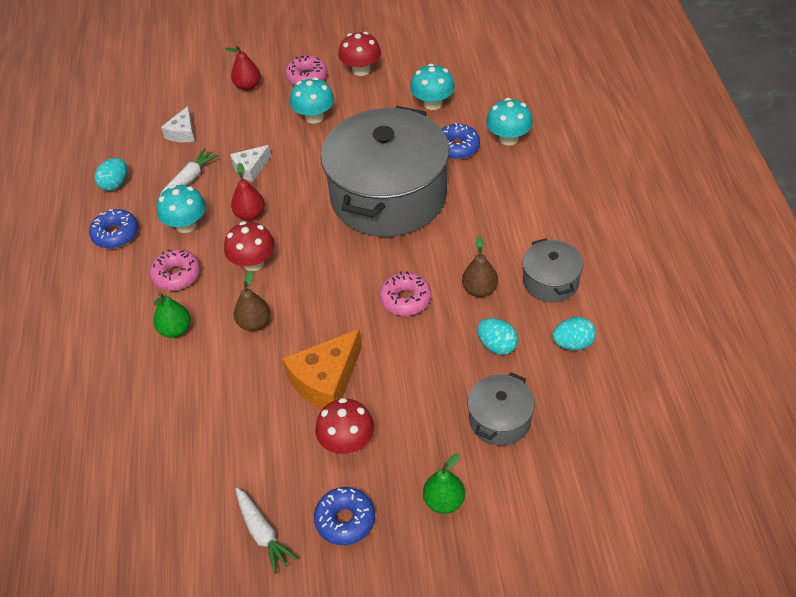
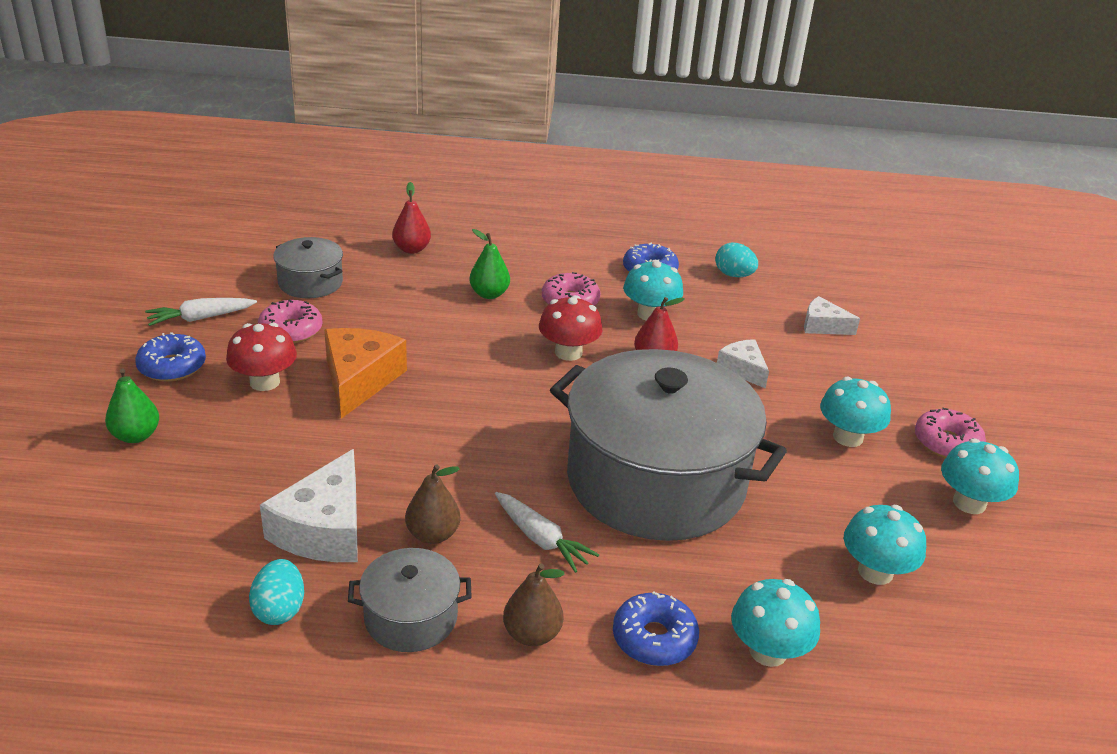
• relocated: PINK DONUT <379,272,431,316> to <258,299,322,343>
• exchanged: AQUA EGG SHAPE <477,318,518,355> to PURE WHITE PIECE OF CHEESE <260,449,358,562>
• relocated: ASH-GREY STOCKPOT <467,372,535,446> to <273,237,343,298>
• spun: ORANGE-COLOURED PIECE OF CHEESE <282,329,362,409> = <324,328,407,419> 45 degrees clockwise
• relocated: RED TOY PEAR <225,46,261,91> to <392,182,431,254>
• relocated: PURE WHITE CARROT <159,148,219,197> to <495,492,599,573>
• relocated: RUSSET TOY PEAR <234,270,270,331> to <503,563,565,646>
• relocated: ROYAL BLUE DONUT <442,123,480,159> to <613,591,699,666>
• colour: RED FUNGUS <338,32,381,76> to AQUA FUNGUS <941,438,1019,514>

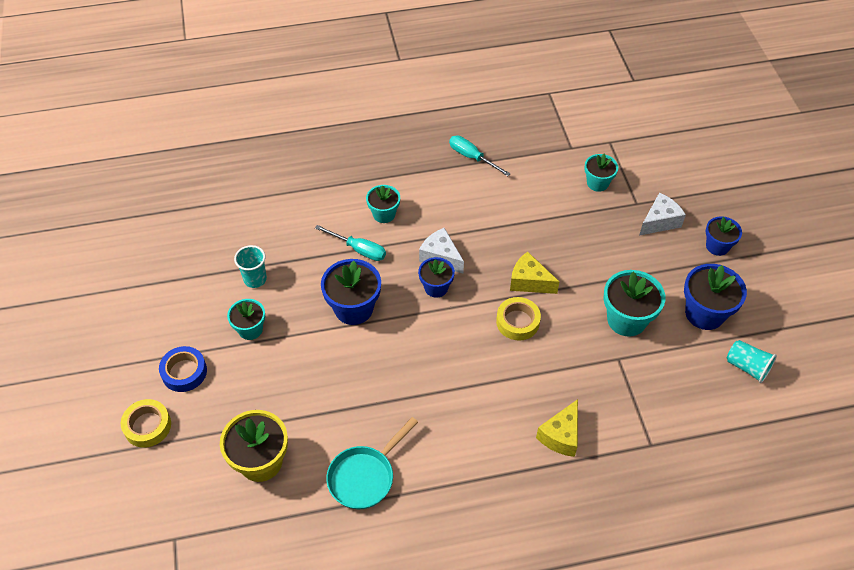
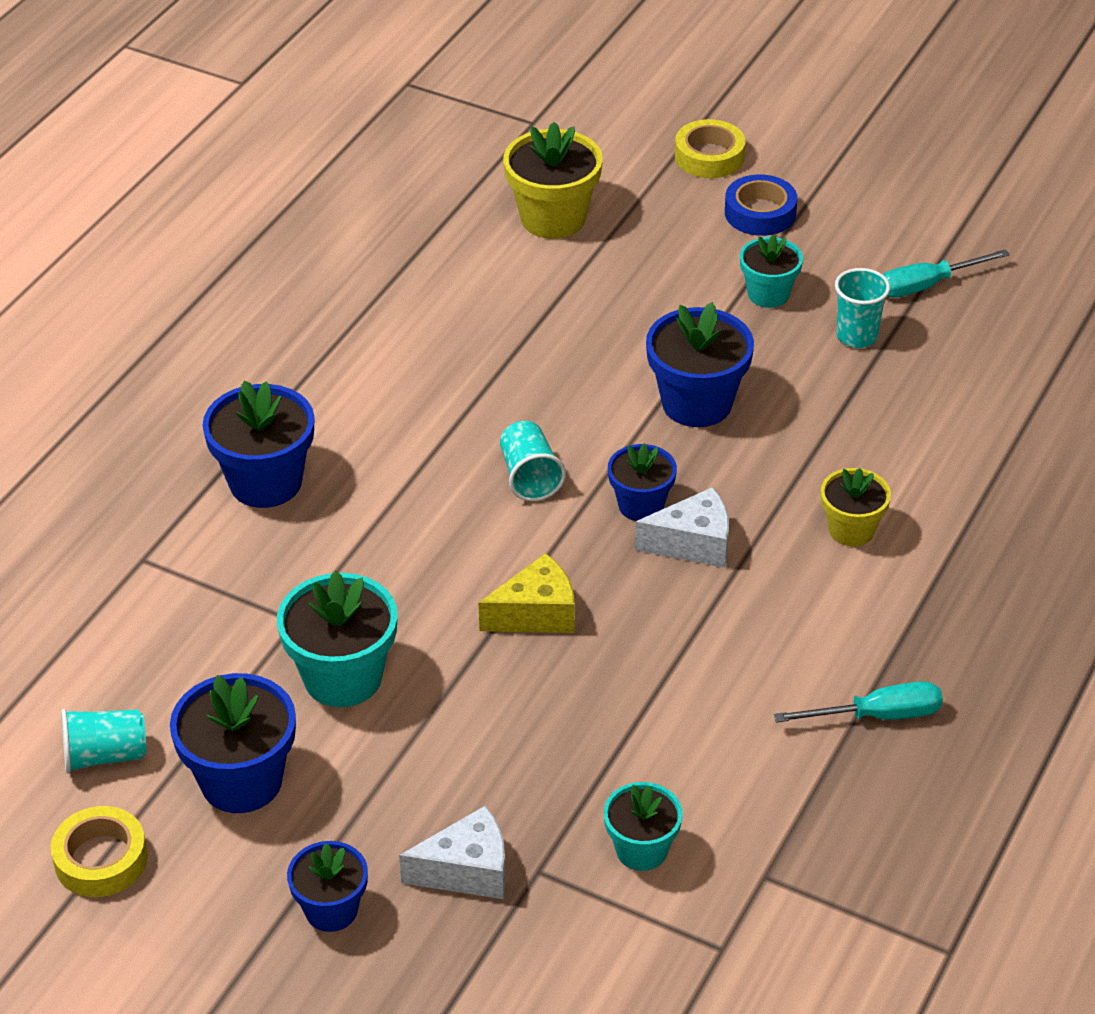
• relocated: YELLOW STICKY TAPE <496,297,541,341> to <51,806,148,897>
• exchanged: YELLOW PIECE OF CHEESE <536,399,578,457> to ROYAL BLUE FLOWER POT <202,380,314,508>
• spun: PURE WHITE PIECE OF CHEESE <639,192,686,236> = <399,806,506,899> 105 degrees counterclockwise
• appeared: AQUA CUP <500,421,566,501>
• colour: AQUA FLOWER POT <366,185,400,223> to YELLOW FLOWER POT <821,468,891,546>
• relocated: AQUA SCREWDRIVER <315,225,386,261> to <883,249,1010,298>
• missing: AQUA SKILLET <326,417,418,509>

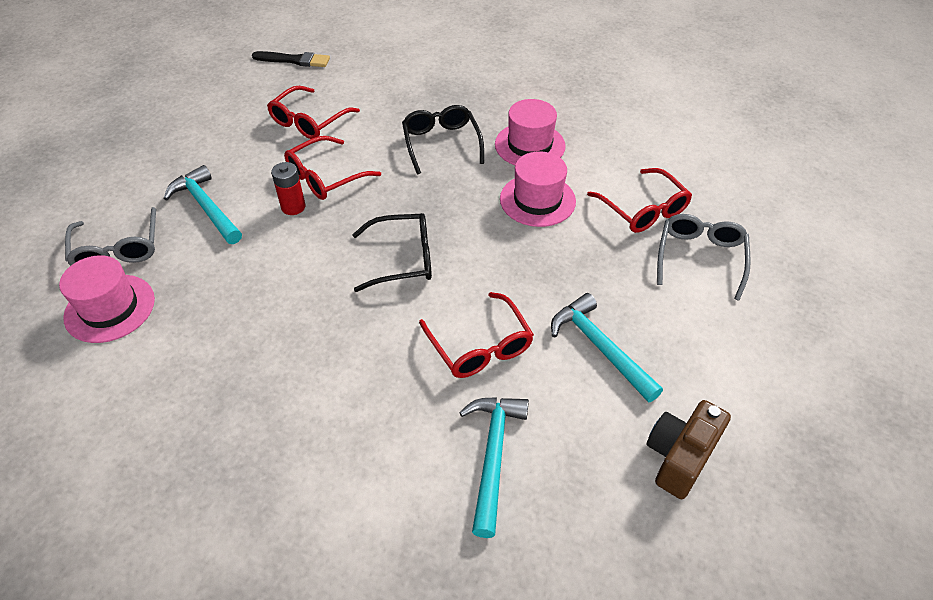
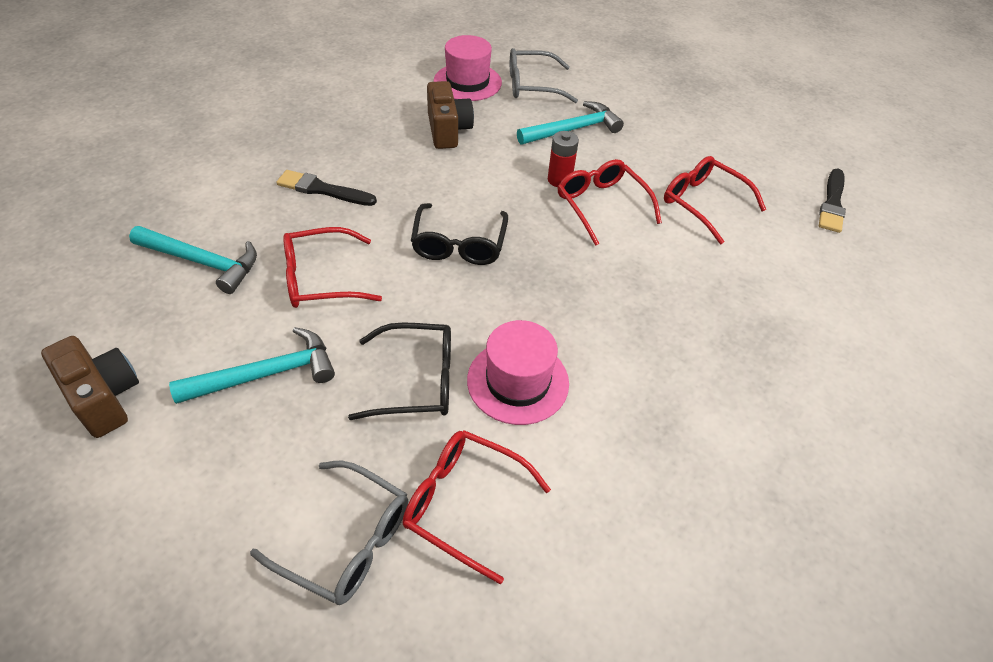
• appeared: BLACK BRUSH <276,170,377,206>
• relocated: BLACK EYEGLASSES <402,105,484,174> to <348,322,451,420>
• spun: RED EYEGLASSES <587,168,692,233> = <403,430,551,584> 45 degrees clockwise
• appeared: RUSSET CAMERA <427,81,474,149>
• missing: PINK TALL HAT <495,99,566,165>

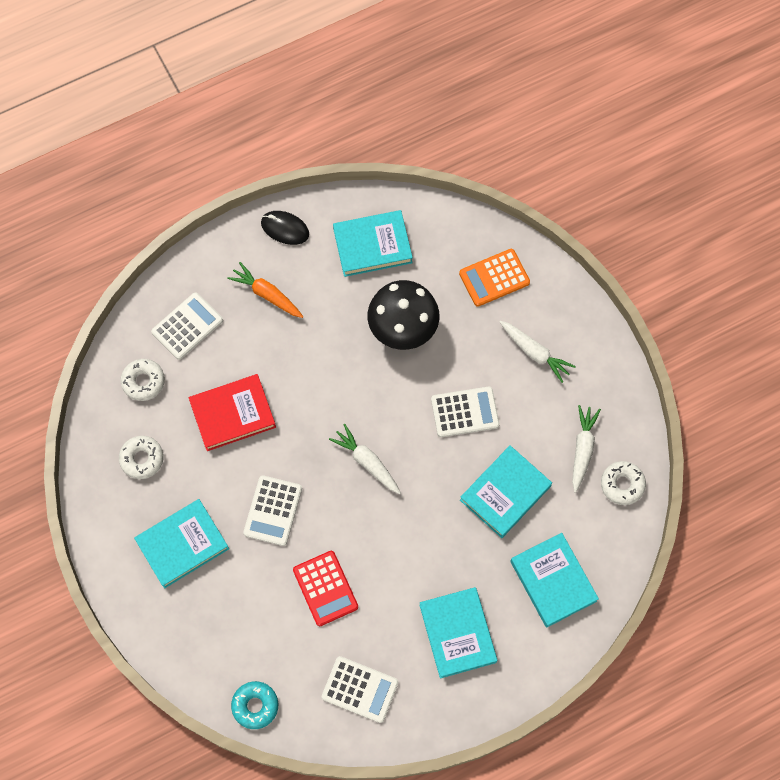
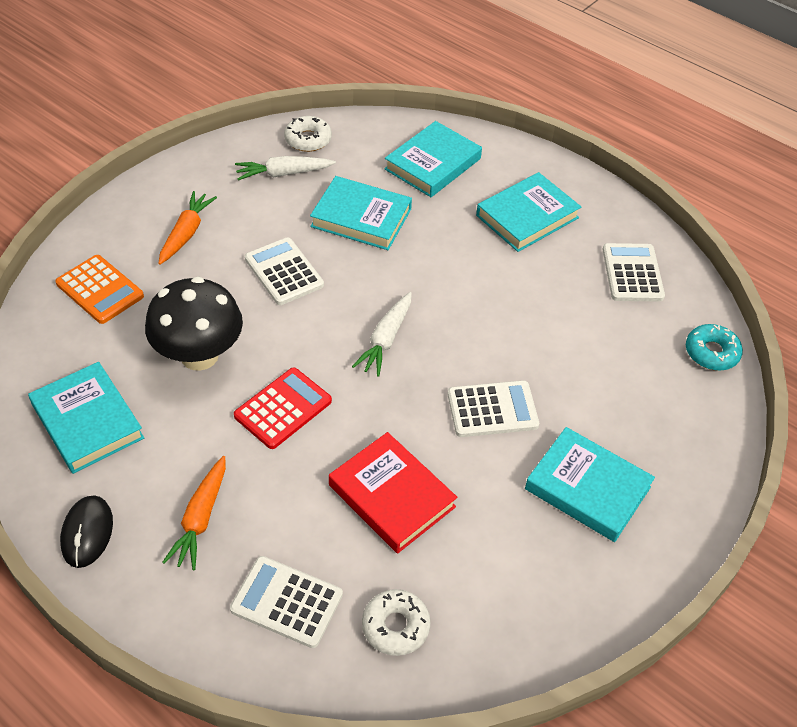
• colour: PURE WHITE CARROT <500,321,576,383> to ORANGE-COLOURED CARROT <158,191,217,265>
• relocated: RED ADDING MACHINE <293,551,358,626> to <234,368,332,449>
• missing: PURE WHITE DONUT <119,436,164,479>

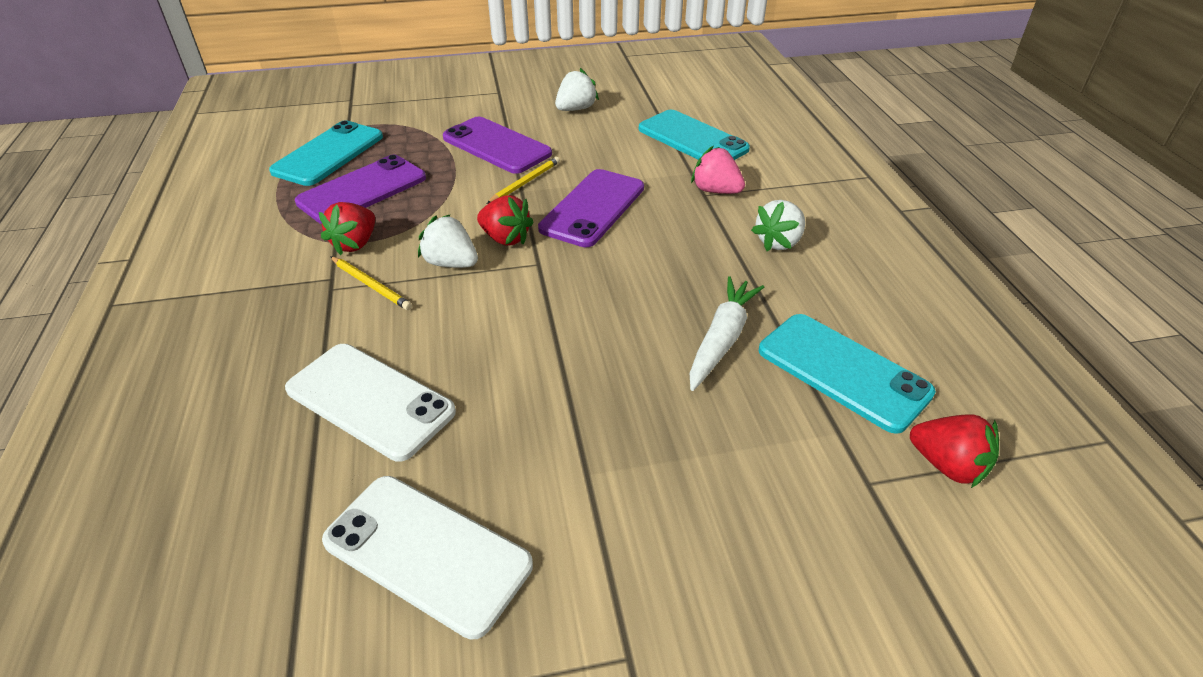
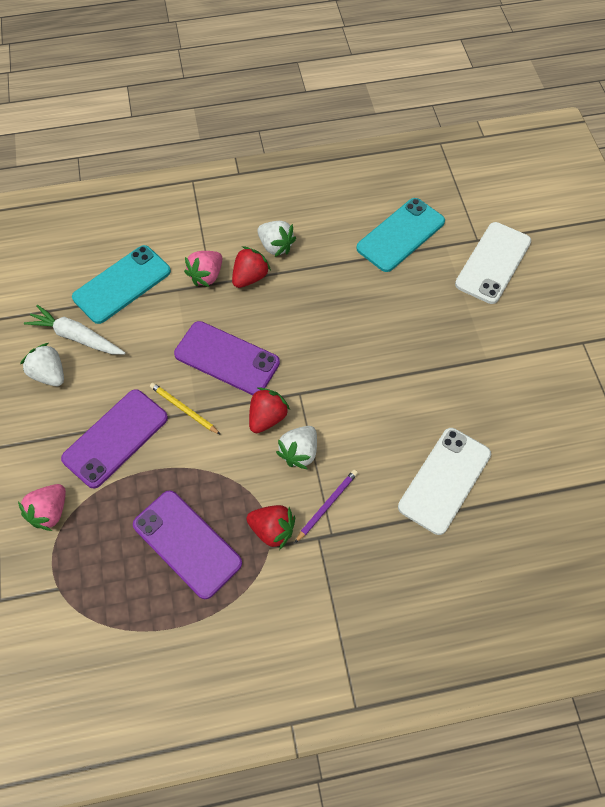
• appeared: PINK STRAWBERRY <18,484,66,531>
• relocated: PURE WHITE CARROT <690,276,764,391> to <24,305,125,355>
• relocated: RED STRAWBERRY <910,414,999,488> to <232,246,271,288>
• colour: YELLOW WOODEN PENCIL <330,256,412,310> to VIOLET WOODEN PENCIL <295,470,358,543>
• relocated: PURE WHITE SMARTPHONE <322,476,533,640> to <455,222,531,304>
• missing: AQUA SMARTPHONE <269,120,383,186>

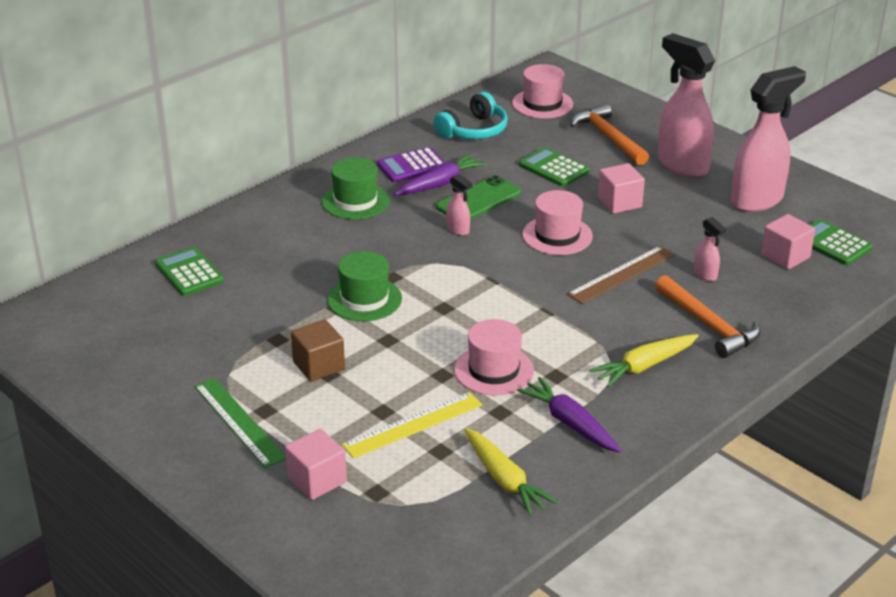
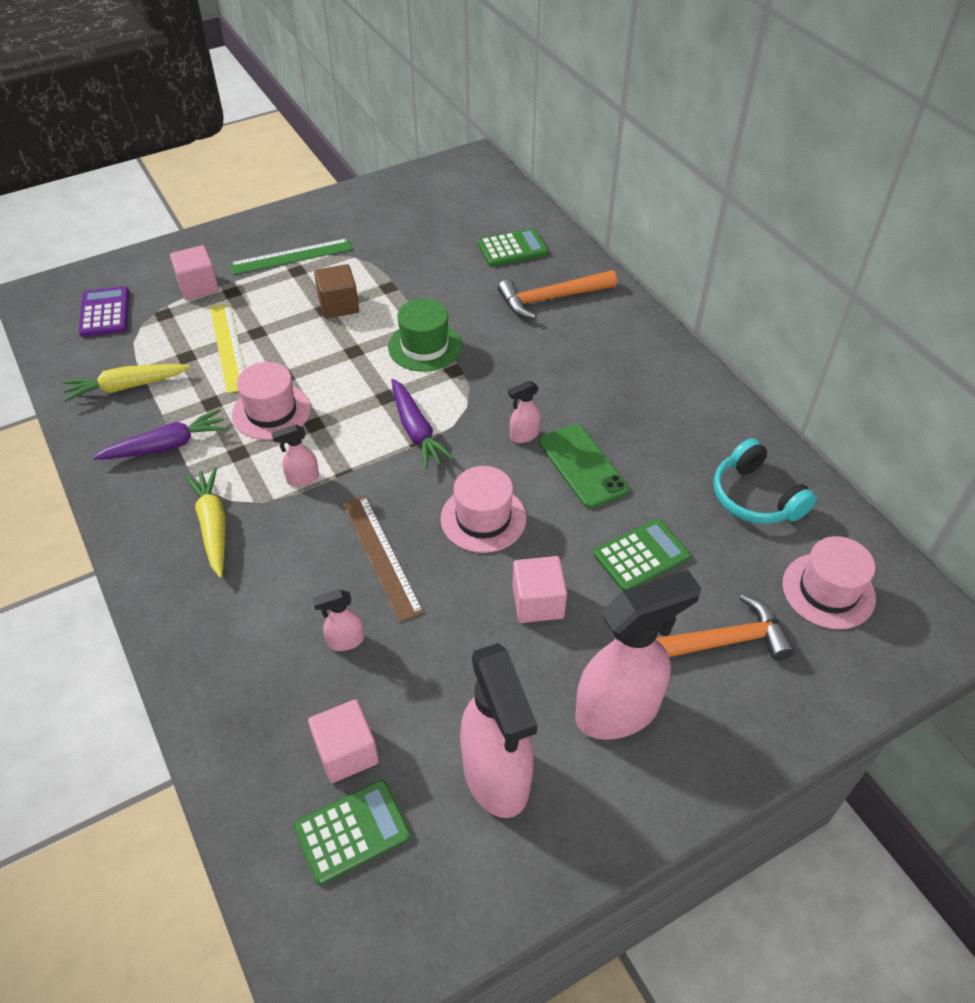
• relocated: VIOLET ADDING MACHINE <377,147,446,182> to <78,286,129,337>
• appeared: PINK SPRAY BOTTLE <272,424,319,487>
• relocated: VIOLET CARROT <395,154,486,195> to <391,379,455,469>
• relocated: ORANGE-COLOURED CLAW HAMMER <655,275,761,358> to <498,270,617,319>
• missing: GREEN TALL HAT <322,157,390,220>

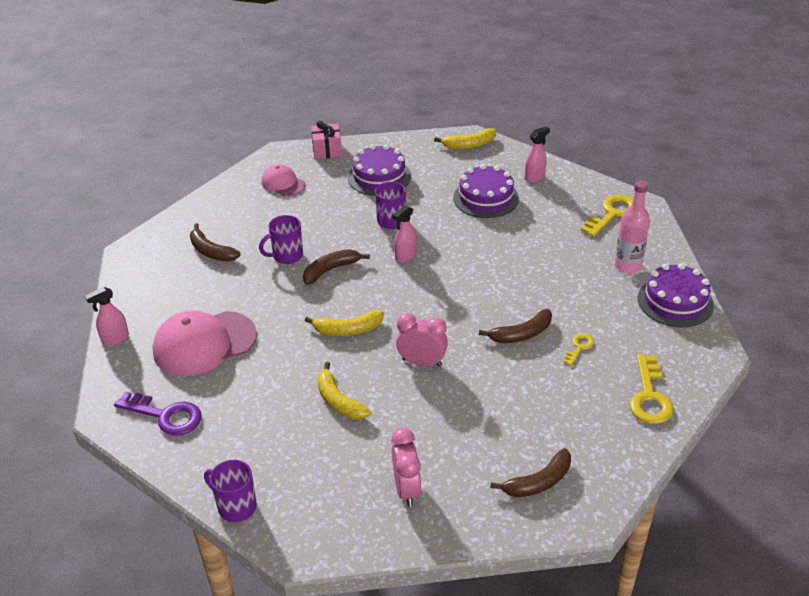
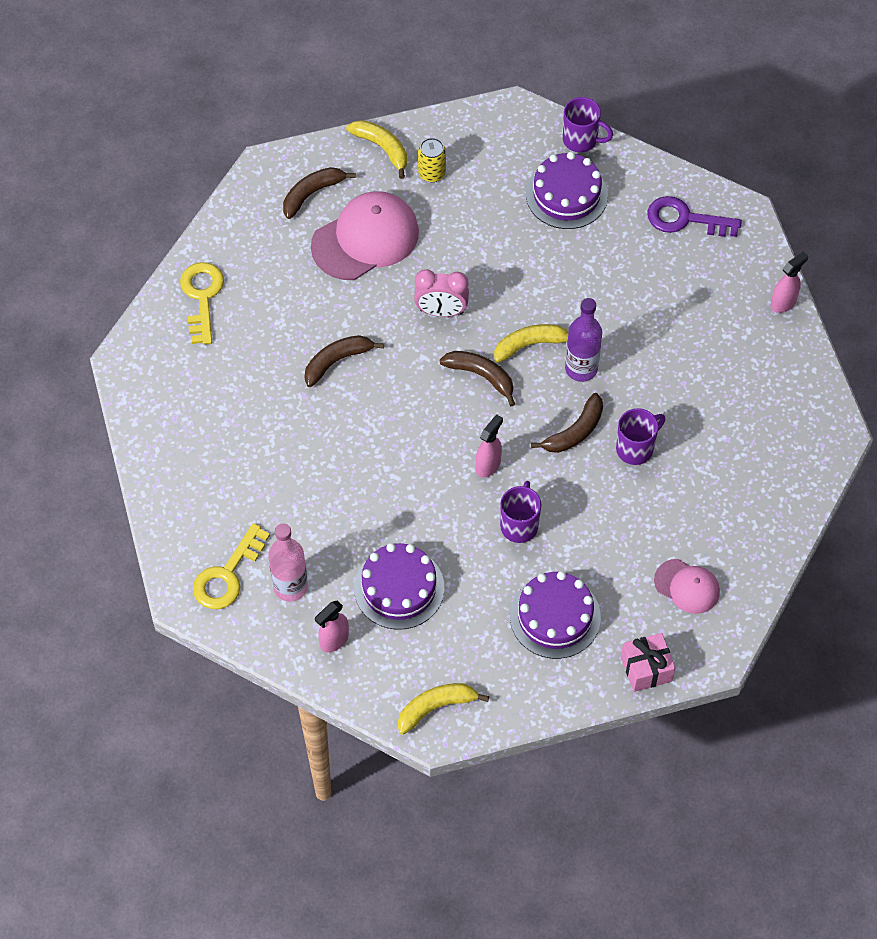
• relocated: PINK BOTTLE <614,180,650,273> to <268,523,308,602>
• relocated: PINK CAP <152,310,257,376> to <311,191,419,280>
• relocated: YELLOW BANANA <317,362,371,420> to <346,120,407,179>
• exchanged: PINK ALARM CLOCK <391,428,422,507> to YELLOW CAN <418,138,446,182>
• relocated: RUSSET BANANA <190,223,241,261> to <439,351,515,406>
• relocated: VIOLET LAYER CAKE <638,263,714,327> to <526,152,608,229>
• appeared: VIOLET BOTTLE <565,298,602,382>
• missing: YELLOW DOOR KEY <563,334,594,366>

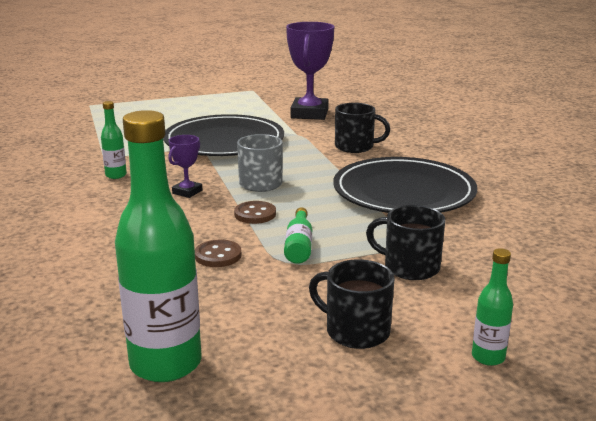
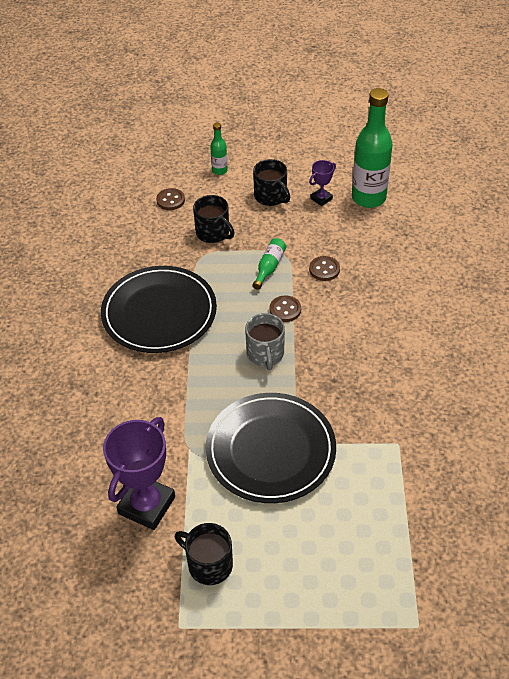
• appeared: RUSSET SHIRT BUTTON <156,188,185,210>
• relocated: BLACK TEA MUG <335,103,390,153> to <175,523,233,585>
• relocated: VIOLET PRIZE CUP <168,135,202,198> to <309,160,336,206>
• missing: GREEN BOTTLE <101,101,127,179>

